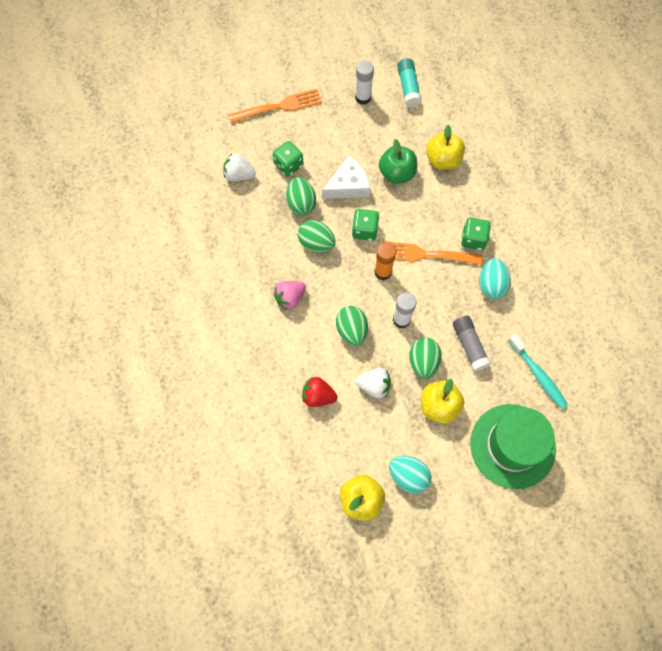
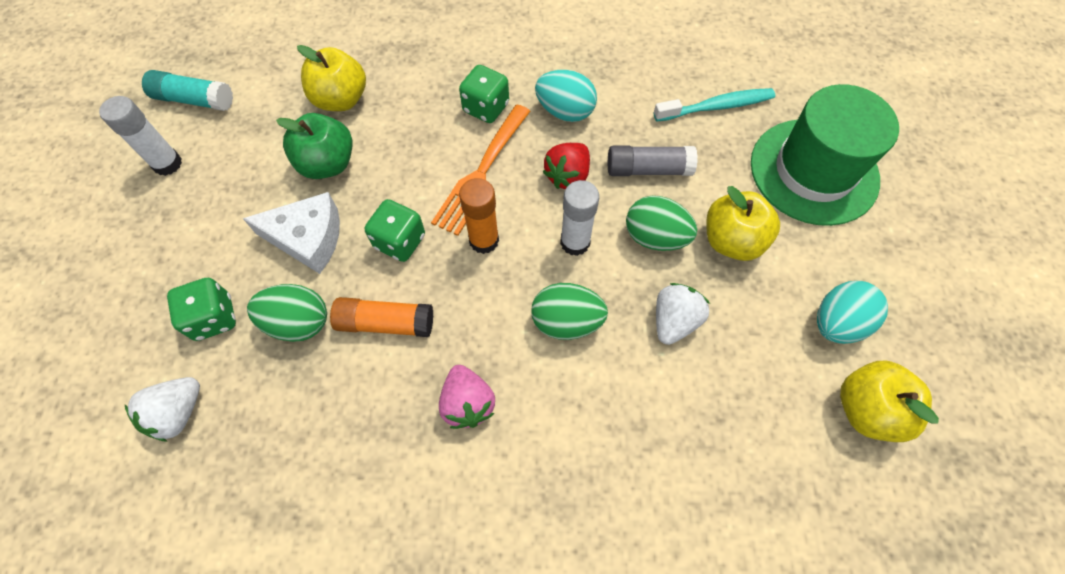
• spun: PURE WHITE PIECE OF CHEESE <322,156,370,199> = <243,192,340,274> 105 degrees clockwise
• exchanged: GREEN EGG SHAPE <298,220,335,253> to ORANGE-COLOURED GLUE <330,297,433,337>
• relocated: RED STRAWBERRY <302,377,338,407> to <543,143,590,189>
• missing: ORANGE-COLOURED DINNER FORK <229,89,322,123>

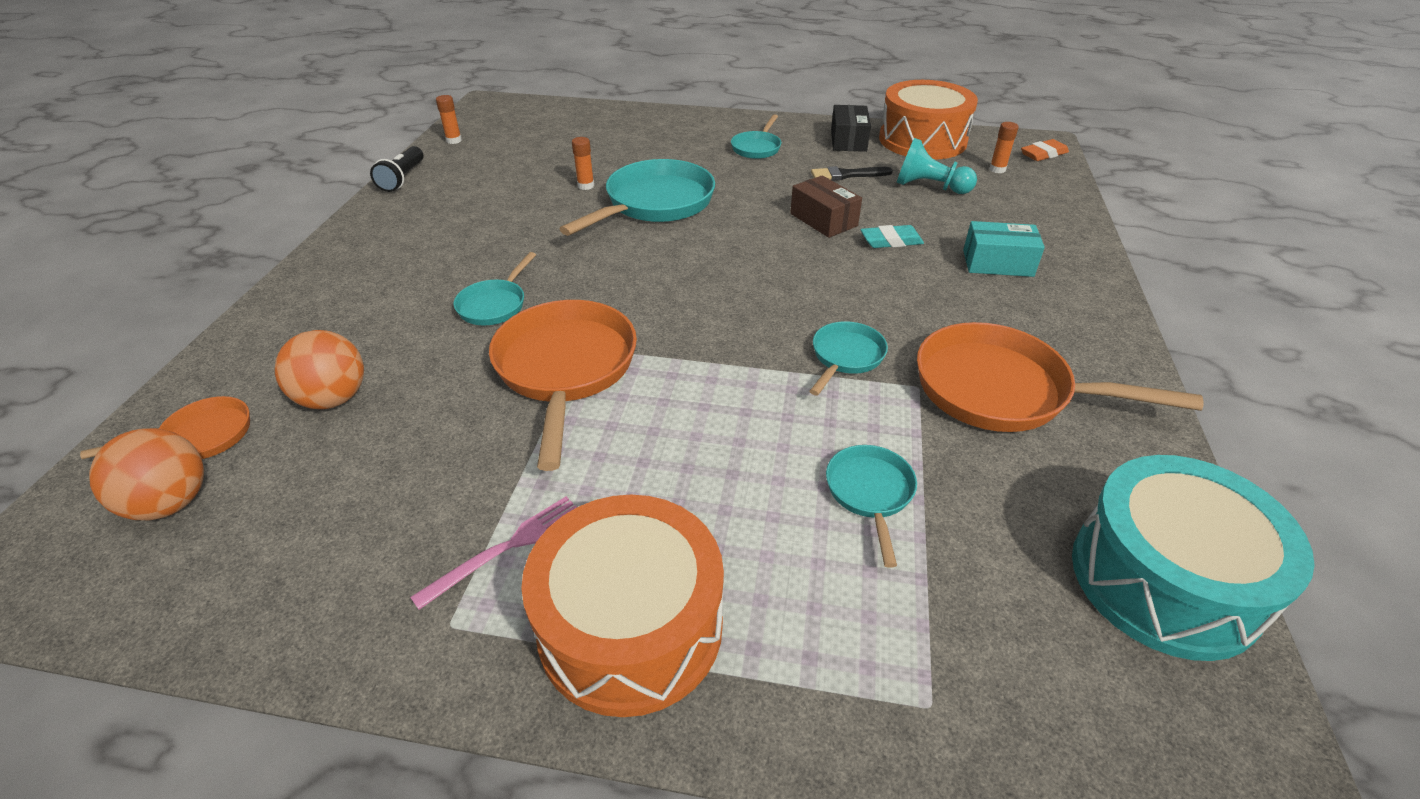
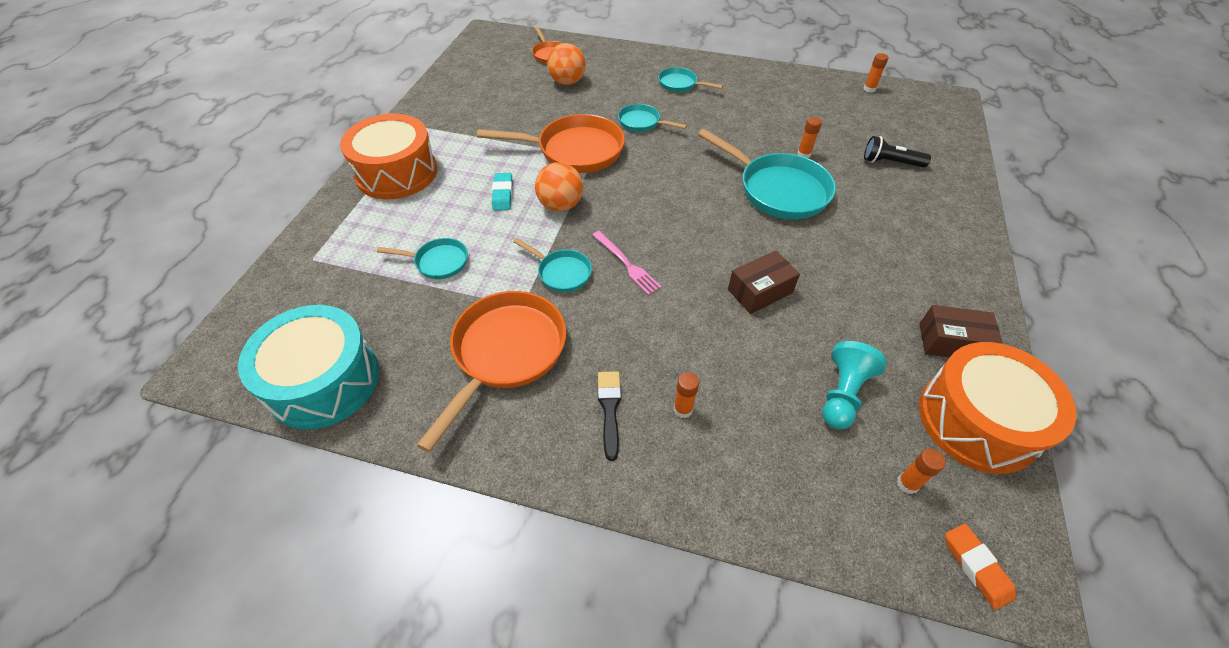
• relocated: AQUA ERASER <861,225,924,248> to <492,173,513,211>
• relocated: ORANGE-COLOURED SPHERE <89,428,204,520> to <535,162,583,212>
• relocated: PINK DINNER FORK <410,496,577,610> to <592,231,661,295>
• relocated: BLACK BRUSH <811,166,893,181> to <598,371,621,461>
• relocated: AQUA SKILLET <731,114,781,159> to <658,67,723,92>
• exchanged: AQUA PARCEL <963,221,1045,277> to ORANGE-COLOURED GLUE <674,372,699,418>
• relocated: BLACK POCKET TORCH <370,146,424,192> to <864,136,931,168>
• colour: BLACK PARCEL <831,105,871,152> to RUSSET PARCEL <919,305,1003,358>

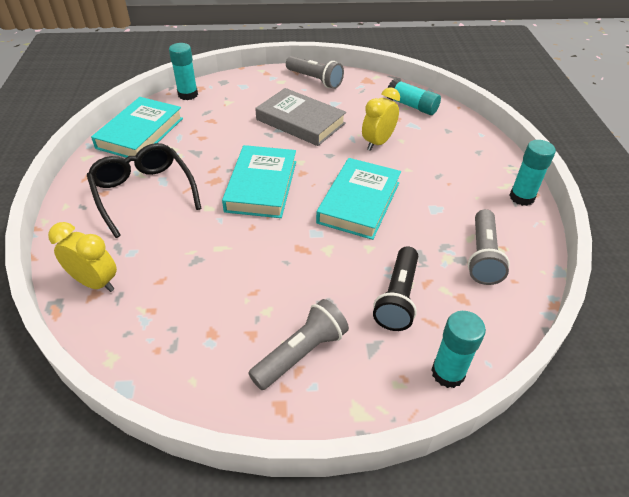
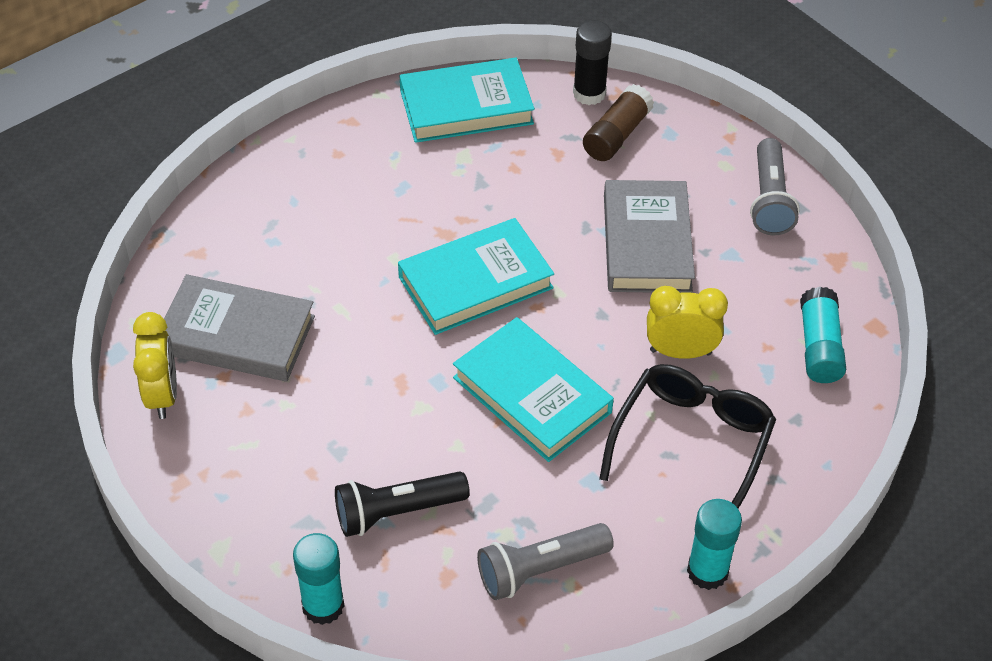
• relocated: YELLOW ALARM CLOCK <48,222,117,292> to <133,312,177,419>
• appeared: ASH-GREY HARDBACK <164,274,315,382>
• spun: AQUA HARDBACK <316,158,401,240> = <453,317,614,462> 60 degrees clockwise
• colour: AQUA GLUE <169,43,198,100> to BLACK GLUE <573,20,612,105>
• appeared: RUSSET GLUE <583,84,654,161>
• relocated: BLACK EYEGLASSES <87,143,202,238> to <599,364,776,508>
• missing: ASH-GREY POCKET TORCH <248,299,349,390>

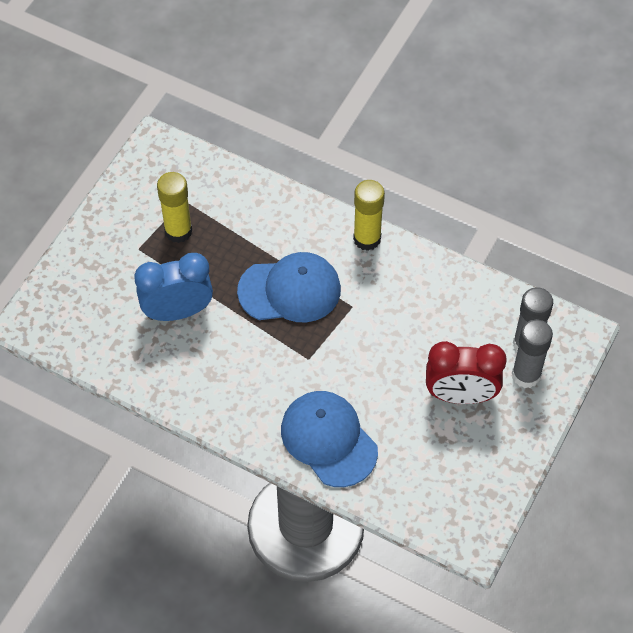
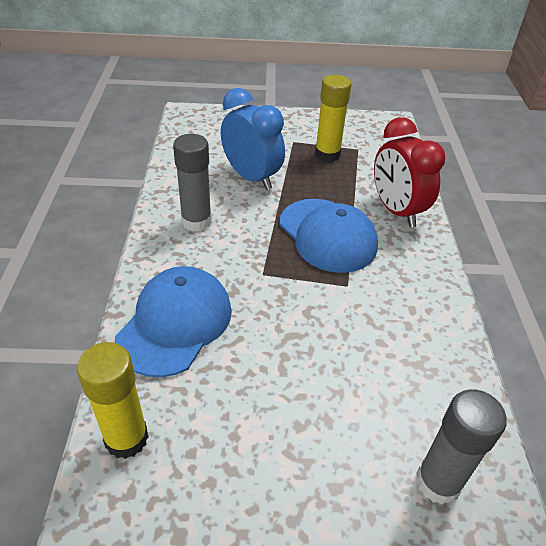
• relocated: YELLOW GLUE <353,180,385,251> to <77,342,149,459>
• relocated: ASH-GREY GLUE <512,319,553,388> to <173,134,212,231>
• relocated: RED ALARM CLOCK <426,341,507,404> to <374,117,445,227>

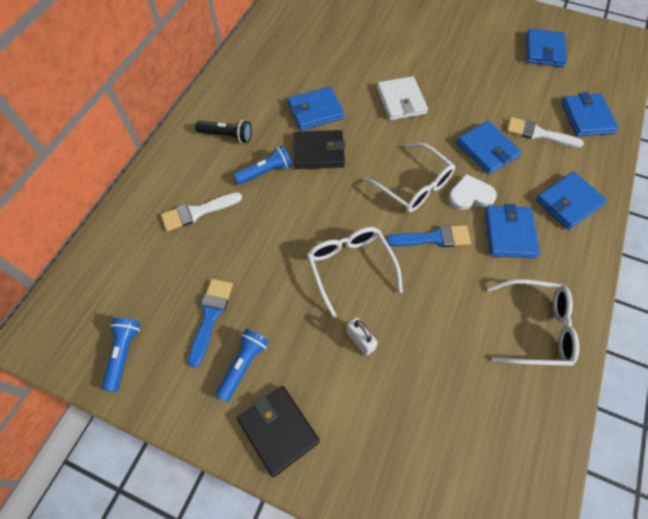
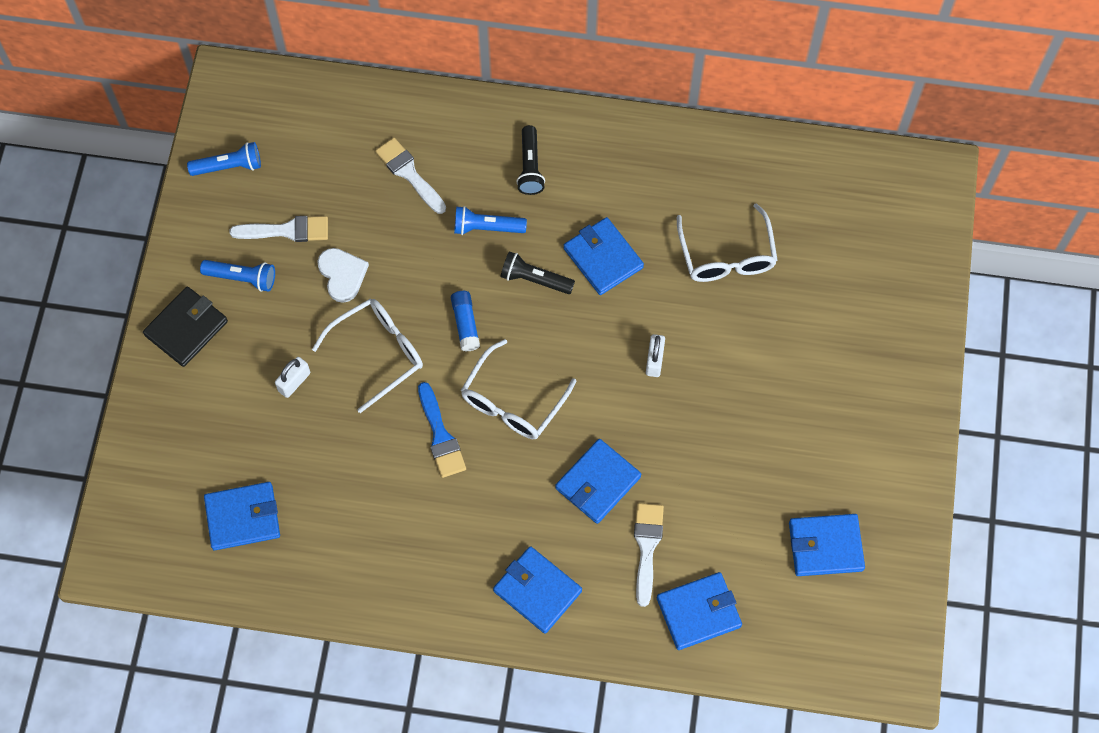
• relocated: ROYAL BLUE WALLET <485,204,540,258> to <204,482,280,550>
• colour: ROYAL BLUE BRUSH <188,279,233,368> to PURE WHITE BRUSH <230,216,328,242>
• relocated: PURE WHITE HEART <448,174,497,210> to <317,248,369,303>
• appeared: ROYAL BLUE GLUE <451,291,480,352>
• spun: ROYAL BLUE POCKET TORCH <234,145,292,184> = <454,206,527,235> 135 degrees clockwise
• exchanged: BLACK WALLET <294,130,346,169> to BLACK POCKET TORCH <500,251,575,294>
• exchanged: PURE WHITE WALLET <377,76,428,120> to PURE WHITE PADLOCK <646,334,665,377>
• relocated: PURE WHITE EYEGLASSES <487,279,579,366> to <677,203,778,282>

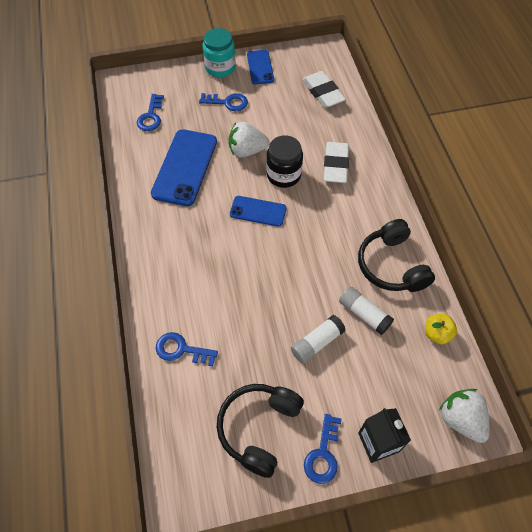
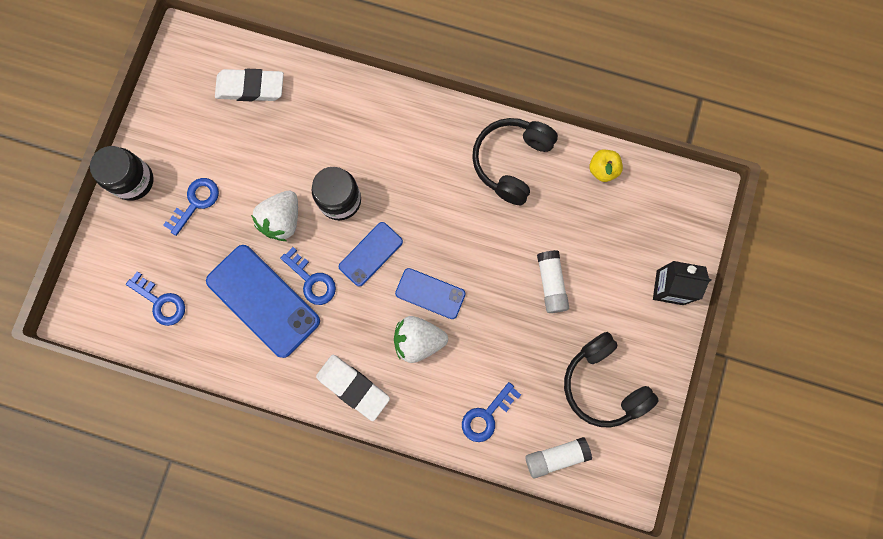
• colour: AQUA JAR <203,28,236,78> to BLACK JAR <90,146,154,201>
• relocated: ROYAL BLUE DOOR KEY <304,414,342,484> to <280,247,336,305>
• relocated: PURE WHITE ERASER <324,142,349,183> to <316,355,390,421>
• relocated: PURE WHITE STRAWBERRY <439,389,490,443> to <394,316,448,363>
• relocated: ROYAL BLUE SMARTPHONE <247,50,274,85> to <395,268,466,319>
• spun: BLACK HEADSET <358,219,435,292> = <472,118,558,205> 105 degrees clockwise
• relocated: PURE WHITE GLUE <339,286,394,335> to <525,437,592,478>

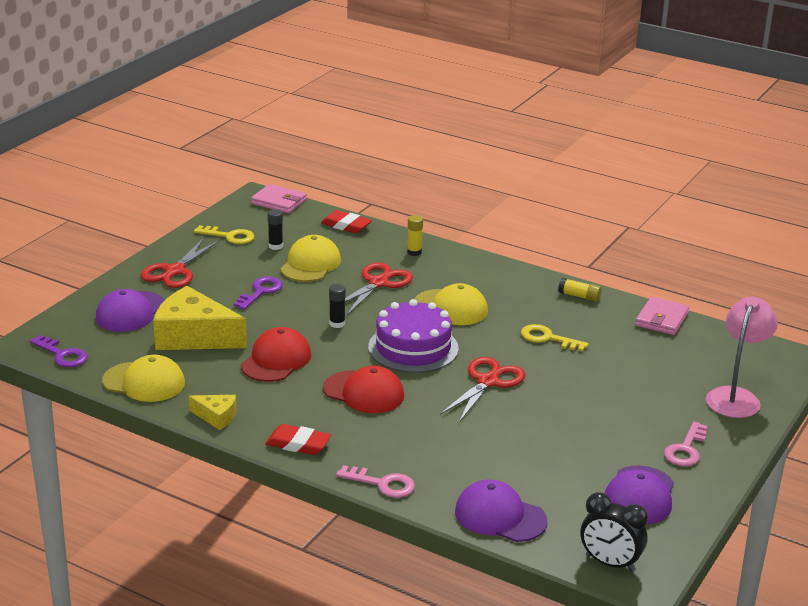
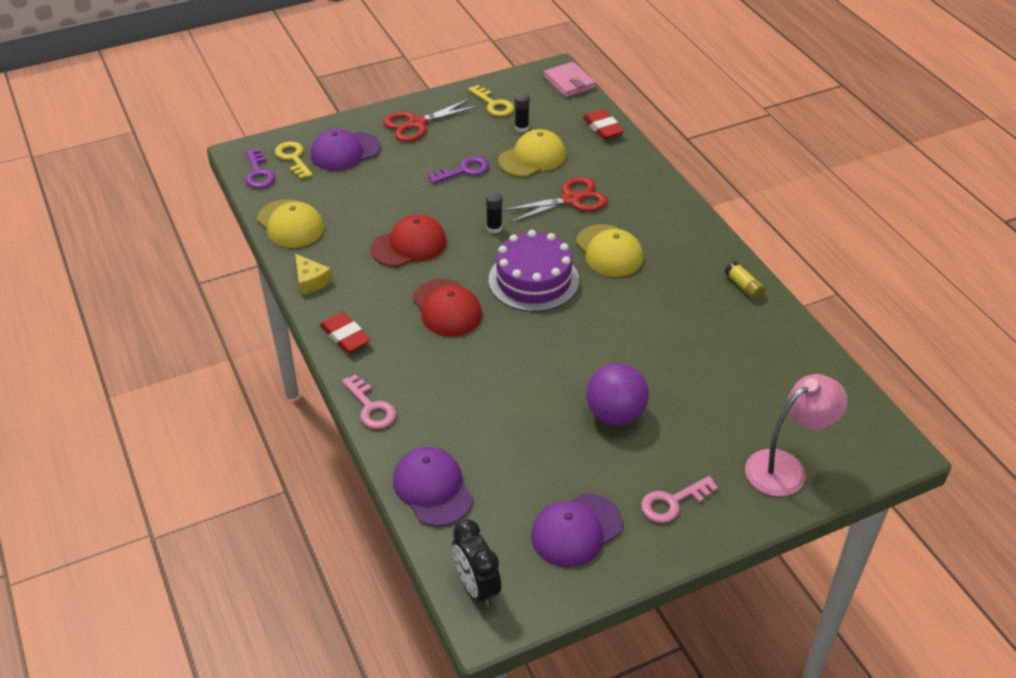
• relocated: YELLOW DOOR KEY <521,324,589,352> to <275,142,313,179>
• appeared: VIOLET SPHERE <586,363,649,426>
• missing: YELLOW PIECE OF CHEESE <153,286,247,350>
• missing: YELLOW GLUE <407,215,423,256>
• missing: RED SHEARS <440,357,525,422>
• missing: PINK WALLET <635,297,689,335>

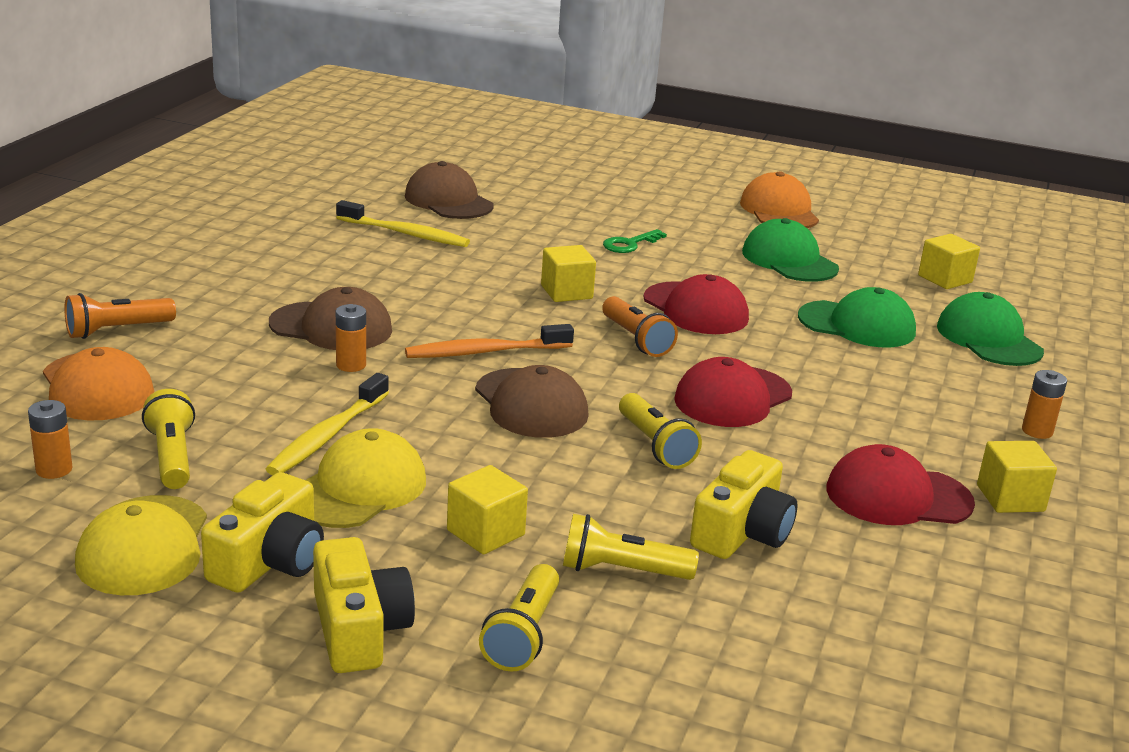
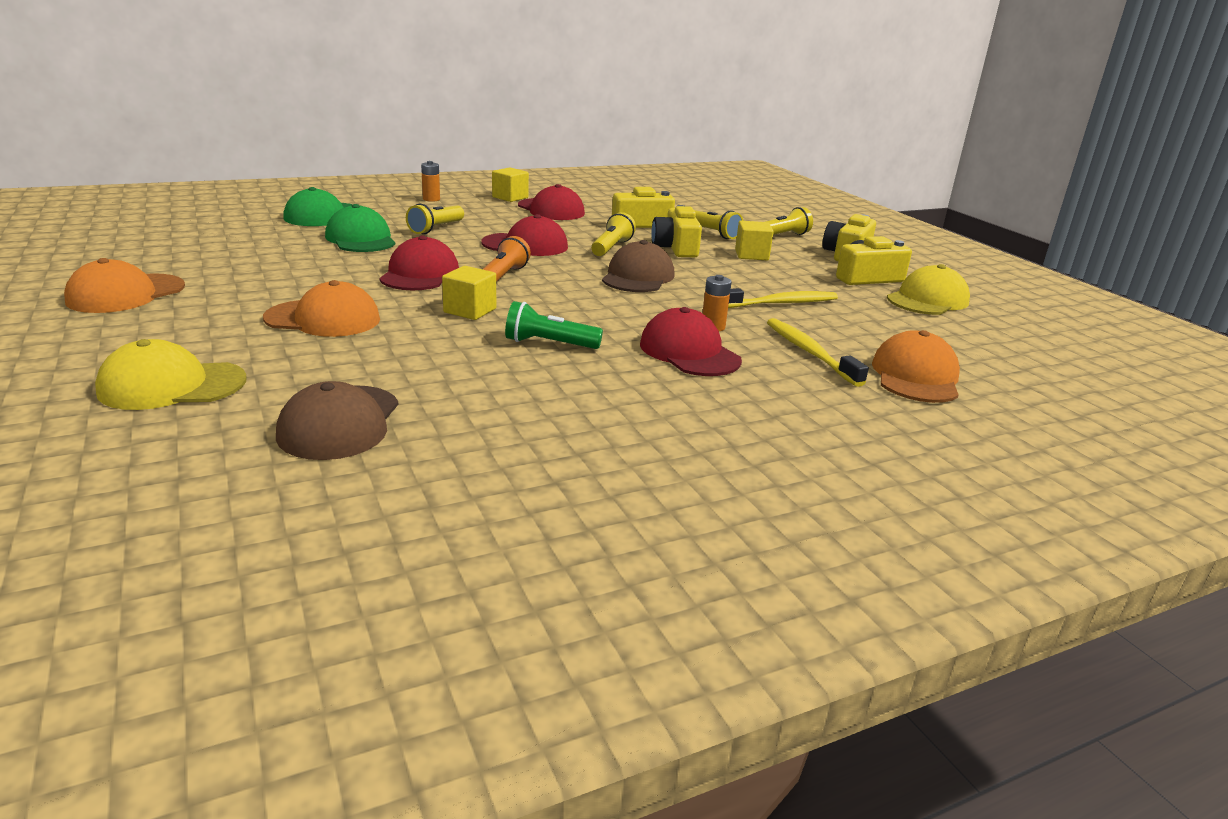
• relocated: YELLOW CAP <306,428,426,528> to <95,339,247,410>
• exchanged: GREEN DOOR KEY <603,229,667,253> to ORANGE-COLOURED CAP <263,280,380,337>
• relocated: YELLOW POCKET TORCH <142,389,195,489> to <406,204,464,234>
• appeared: GREEN POCKET TORCH <505,301,603,349>
• colour: RUSSET CAP <269,287,392,350> to RED CAP <640,307,742,376>
• appeared: YELLOW CAMERA <651,205,702,258>
• relocated: YELLOW TOOTHBRUSH <336,200,470,247> to <767,318,869,387>
• missing: ORANGE-COLOURED AA BATTERY <28,400,72,479>
• missing: ORANGE-COLOURED POCKET TORCH <64,293,176,339>
• missing: ORANGE-COLOURED TOOTHBRUSH <405,324,574,358>
• missing: GREEN CAP <742,218,839,282>
• missing: YELLOW BLOCK <918,234,980,289>

